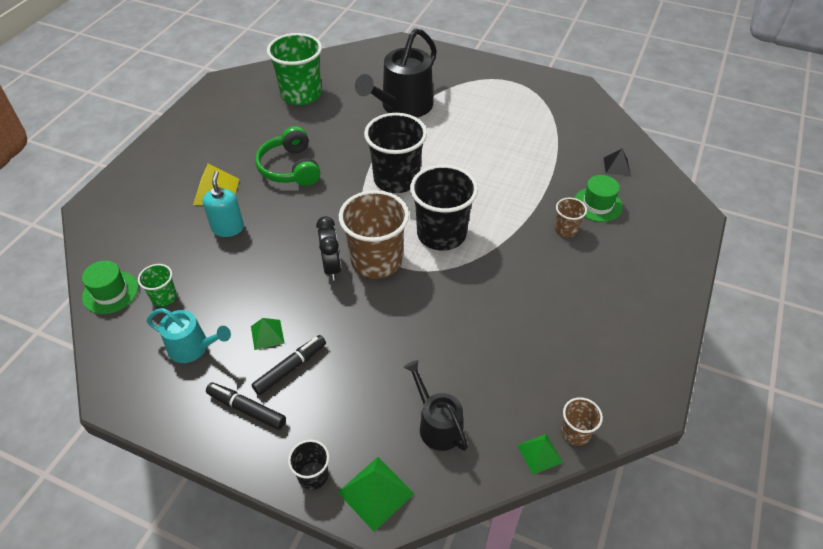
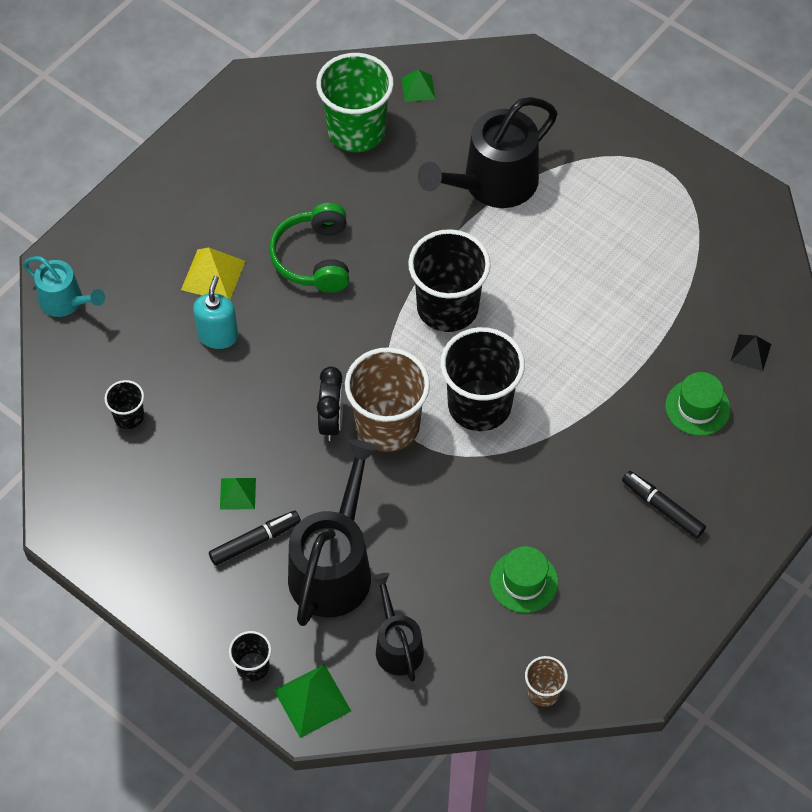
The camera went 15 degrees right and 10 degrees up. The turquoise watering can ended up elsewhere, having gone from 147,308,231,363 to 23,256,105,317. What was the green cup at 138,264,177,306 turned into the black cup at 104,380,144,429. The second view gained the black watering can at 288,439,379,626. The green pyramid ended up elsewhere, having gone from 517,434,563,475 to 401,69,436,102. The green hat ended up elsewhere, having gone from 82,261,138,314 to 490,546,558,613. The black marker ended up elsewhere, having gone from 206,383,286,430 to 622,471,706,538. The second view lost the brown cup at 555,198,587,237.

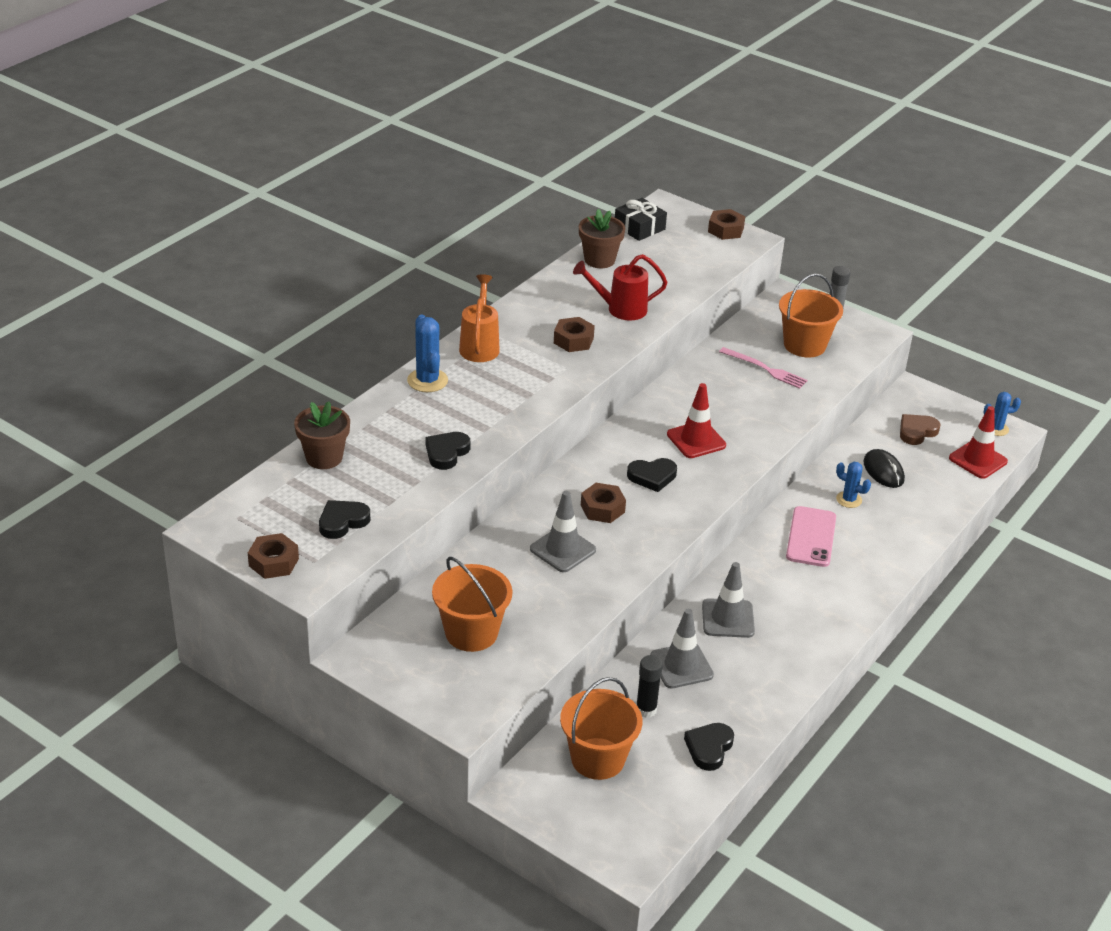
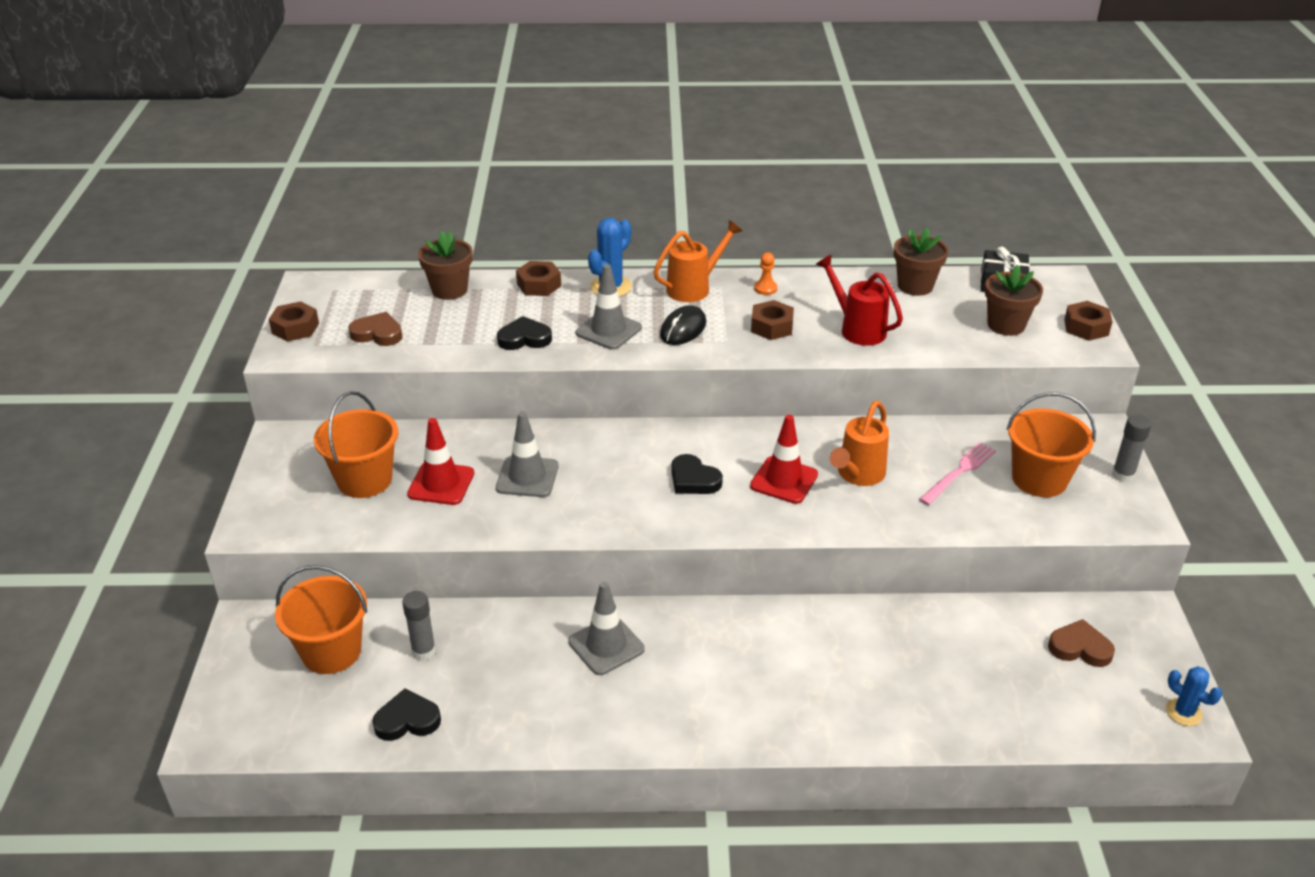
The camera went 55 degrees right and 0 degrees up. What was the black heart at 319,500,370,539 turned into the brown heart at 348,312,402,346. What was the black glue stick at 636,655,663,718 turned into the grey glue stick at 402,591,436,661. The red traffic cone ended up elsewhere, having gone from 949,406,1008,479 to 407,418,474,505. The brown nut ended up elsewhere, having gone from 581,483,626,523 to 516,261,561,296. The grey traffic cone ended up elsewhere, having gone from 650,609,714,688 to 576,264,642,350. The black mouse ended up elsewhere, having gone from 863,449,905,488 to 660,305,706,345. The second view gained the orange pawn at 754,253,777,295. The second view gained the orange watering can at 830,401,889,486. The pink fork at 719,347,807,389 ended up facing another way, 135 degrees counterclockwise from before. The second view gained the brown flower pot at 985,265,1043,336. The second view lost the pink phone at 786,506,836,567. The second view lost the blue cactus at 836,462,871,508.

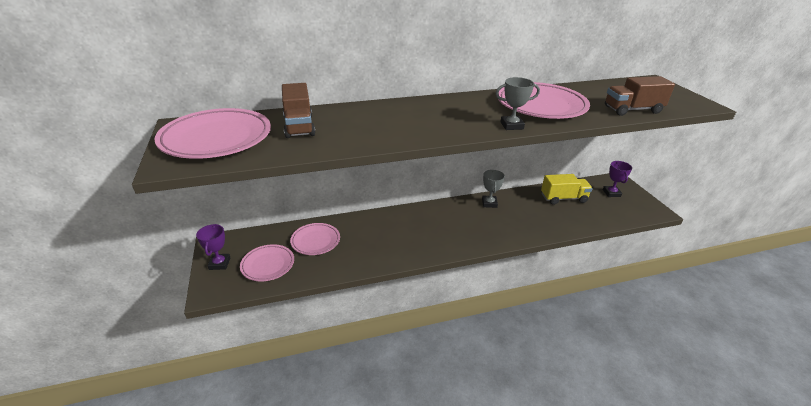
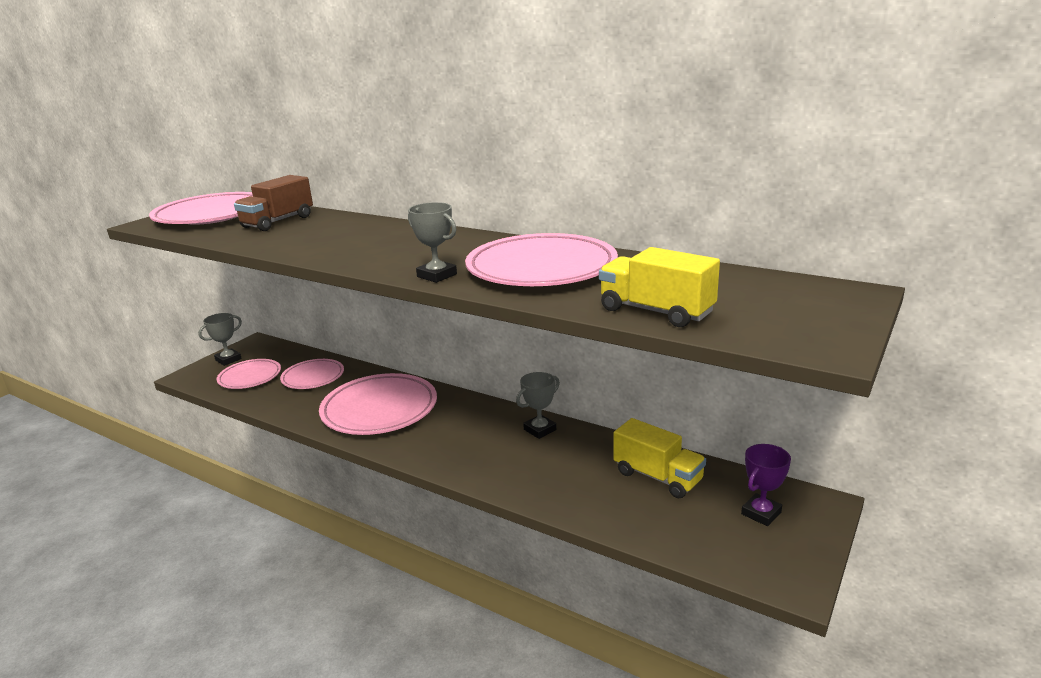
The camera went 50 degrees right and 10 degrees down. What was the purple trophy at 196,224,230,270 turned into the grey trophy at 198,313,242,366. The second view gained the pink plate at 319,373,437,435. What was the brown truck at 605,76,675,116 turned into the yellow truck at 599,247,720,327.

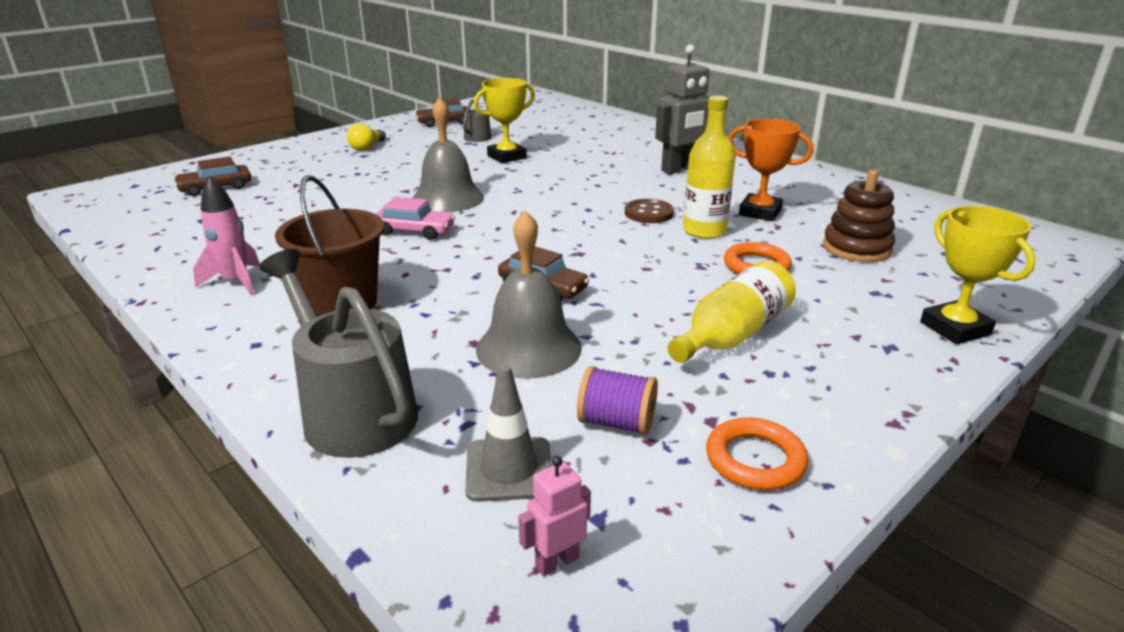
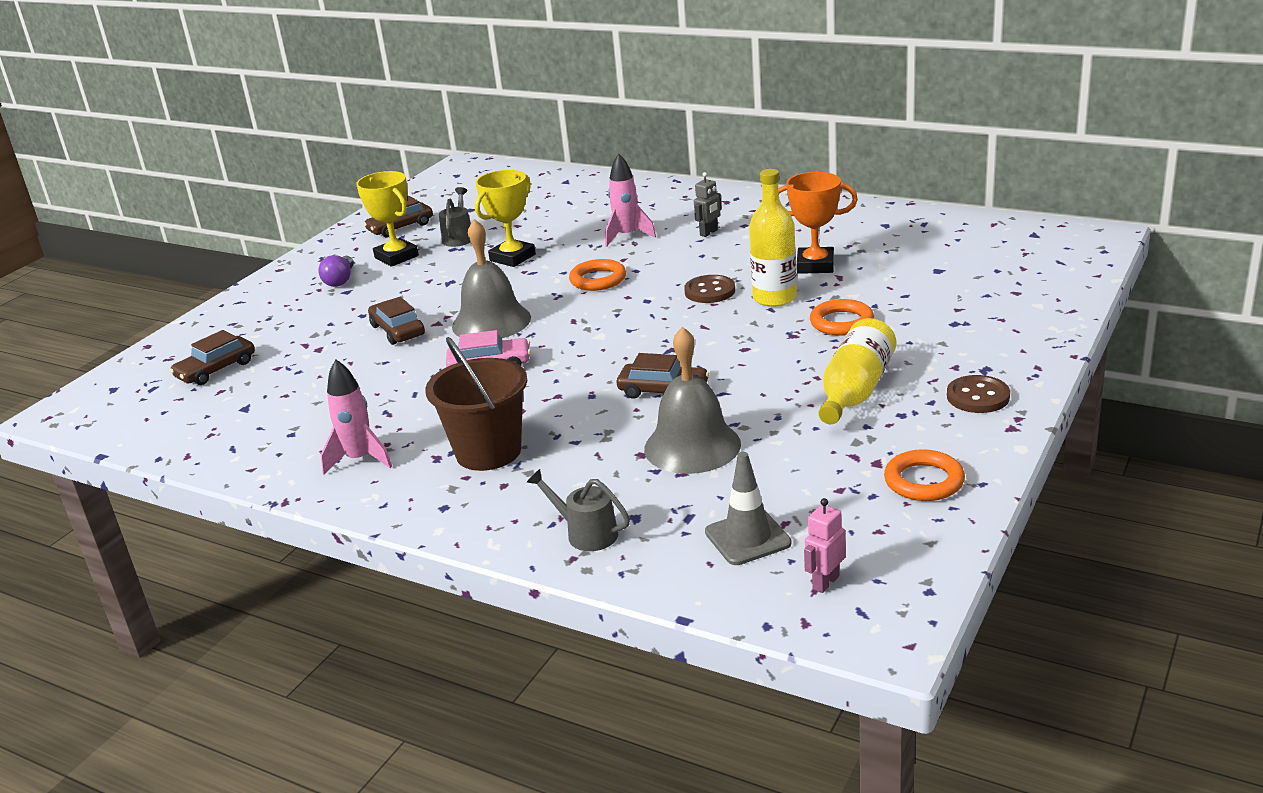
The camera went 15 degrees left and 0 degrees up. What was the yellow light bulb at 347,124,386,151 turned into the purple light bulb at 319,255,354,287. The yellow trophy ended up elsewhere, having gone from 920,206,1036,344 to 356,171,419,267. The second view gained the brown car at 368,297,425,345. The size of the grey watering can at 260,249,418,458 changed by a factor of 0.51. The second view gained the orange ring at 569,259,626,291. The second view gained the pink rocket at 605,154,656,247. The size of the grey robot at 655,44,711,174 changed by a factor of 0.49. The second view gained the brown button at 947,375,1010,413. The second view lost the purple spool at 577,366,658,435. The second view lost the brown stacking toy at 823,170,895,262.

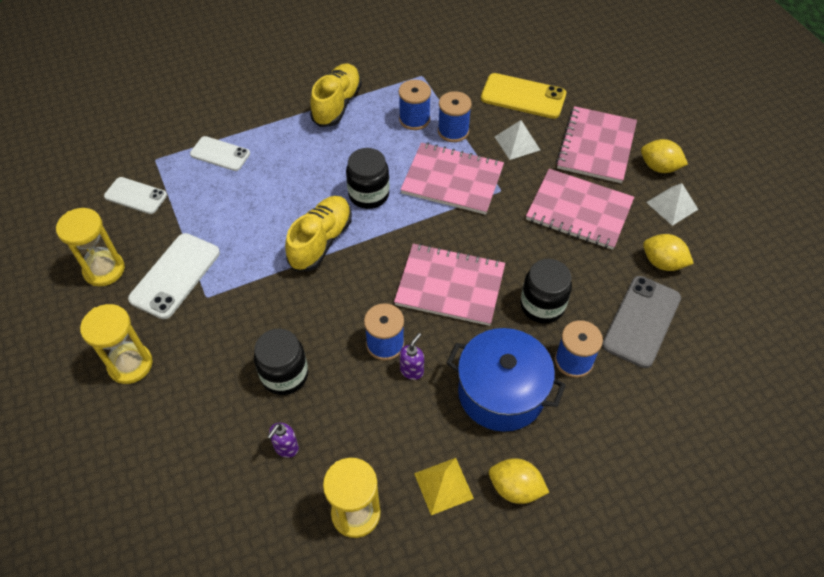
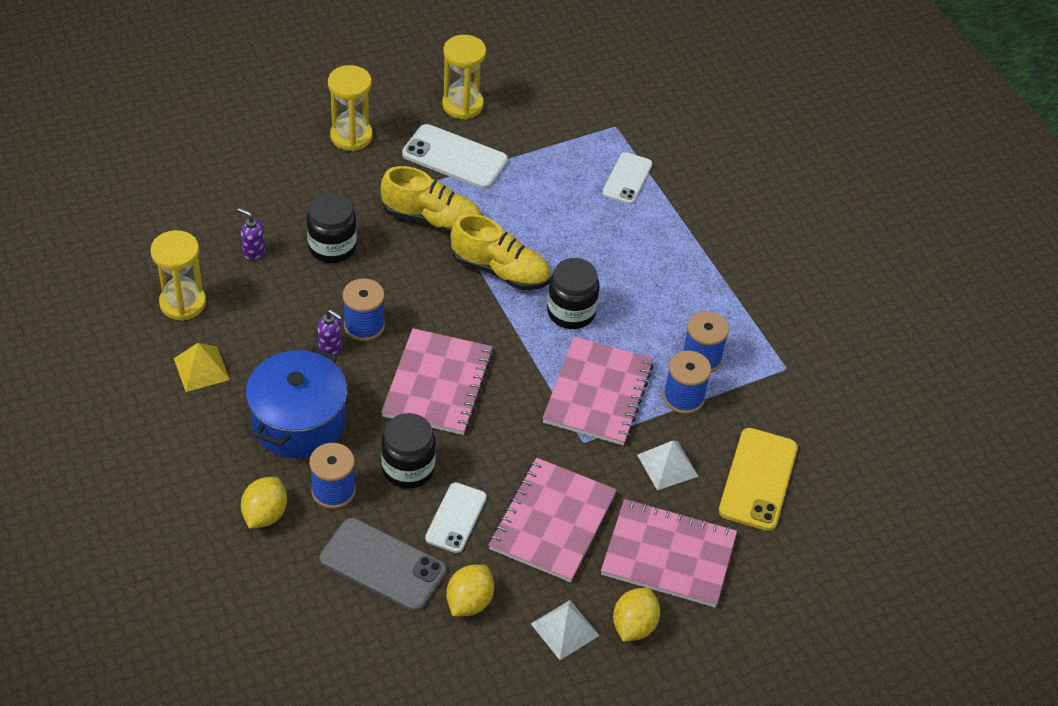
The camera went 85 degrees right and 5 degrees down. The yellow lemon ended up elsewhere, having gone from 489,458,549,504 to 241,477,287,529. The yellow shoe ended up elsewhere, having gone from 310,64,362,127 to 381,166,482,234. The white phone ended up elsewhere, having gone from 104,177,167,214 to 425,482,487,553.

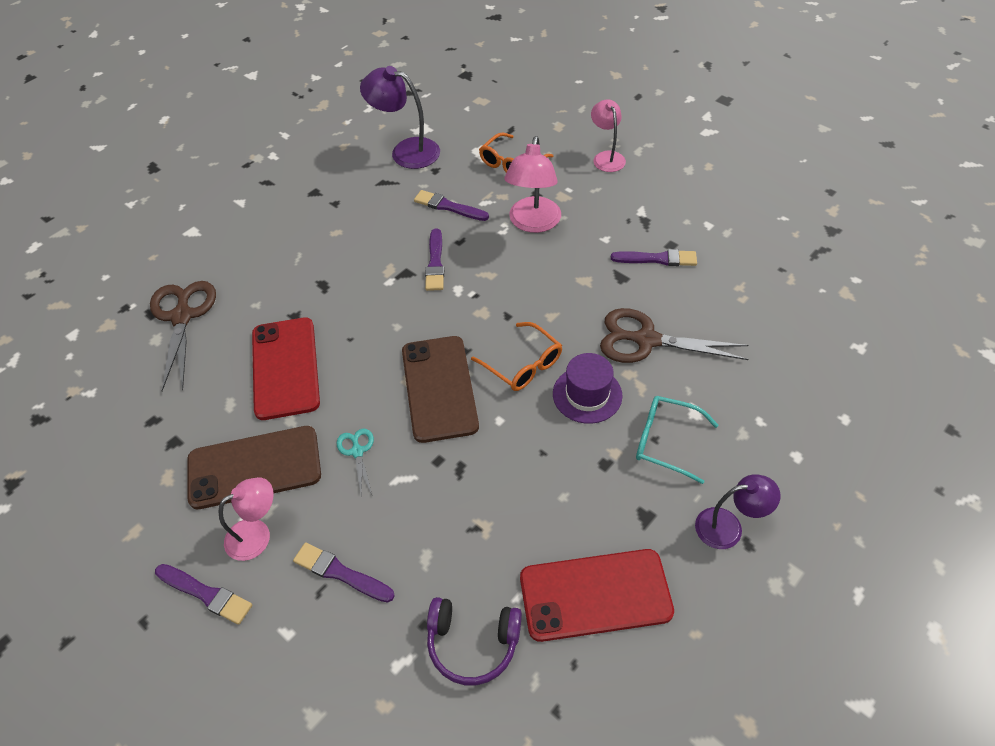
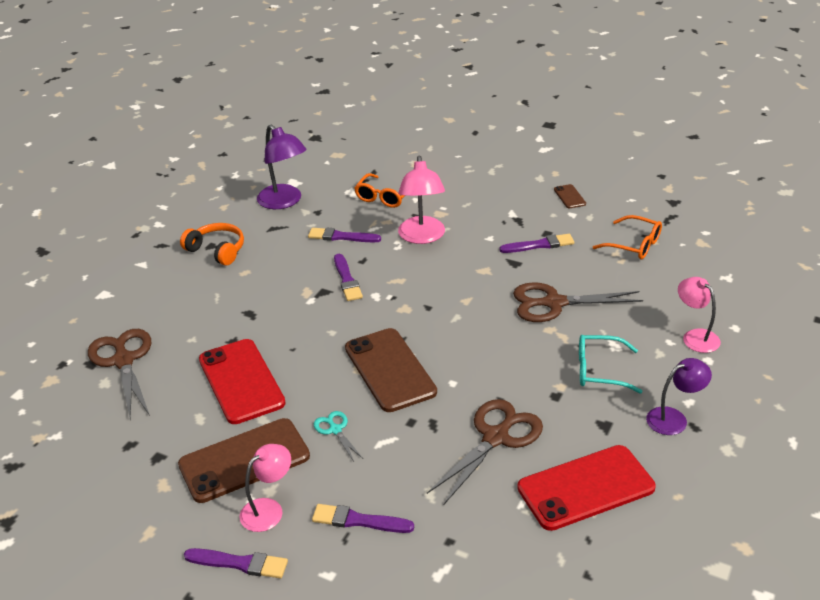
The camera went 15 degrees left and 15 degrees down. The second view gained the orange headphones at 180,223,244,266. The purple lamp at 360,66,440,169 ended up facing another way, 135 degrees counterclockwise from before. The second view gained the brown scissors at 427,399,543,504. The second view gained the brown phone at 554,184,586,208. The orange glasses ended up elsewhere, having gone from 471,322,562,391 to 593,215,662,259. The pink lamp ended up elsewhere, having gone from 591,99,626,172 to 678,277,721,353. The second view lost the purple headphones at 427,597,522,685. The second view lost the purple hat at 553,353,622,424.

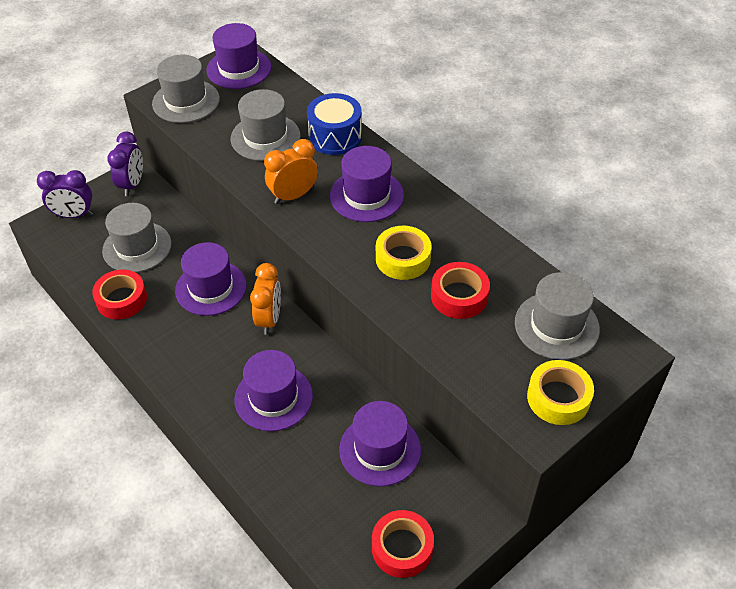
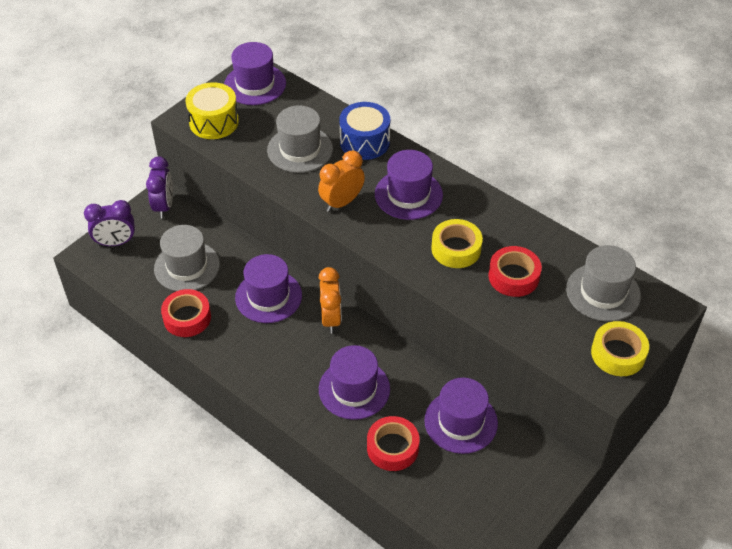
The camera went 10 degrees left and 0 degrees up. Where the grey hat stood at 152,55,220,123, the yellow drum came to stand at 186,82,239,139. The red tape ended up elsewhere, having gone from 372,510,434,578 to 367,416,419,471.

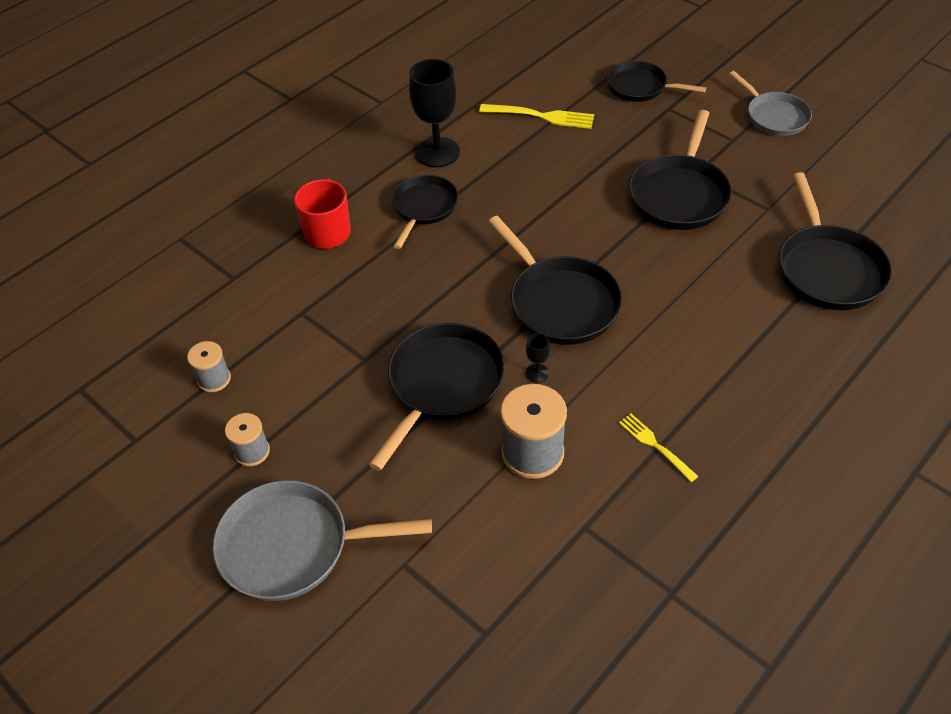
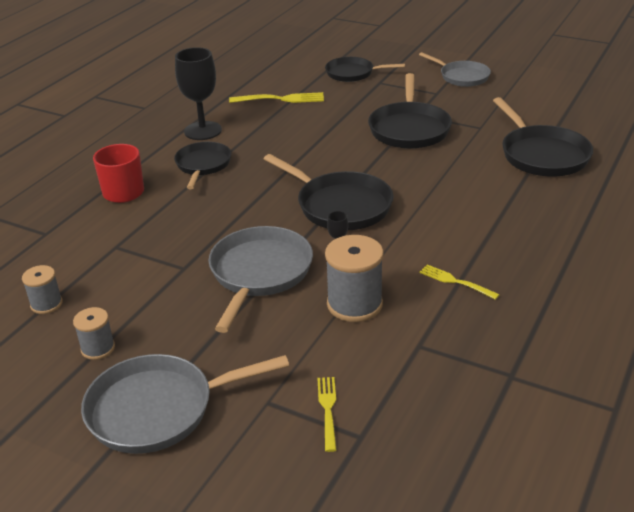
The camera went 15 degrees left and 15 degrees down. What was the black pan at 369,323,505,471 turned into the grey pan at 208,226,313,333. The second view gained the yellow fork at 317,377,337,452.

